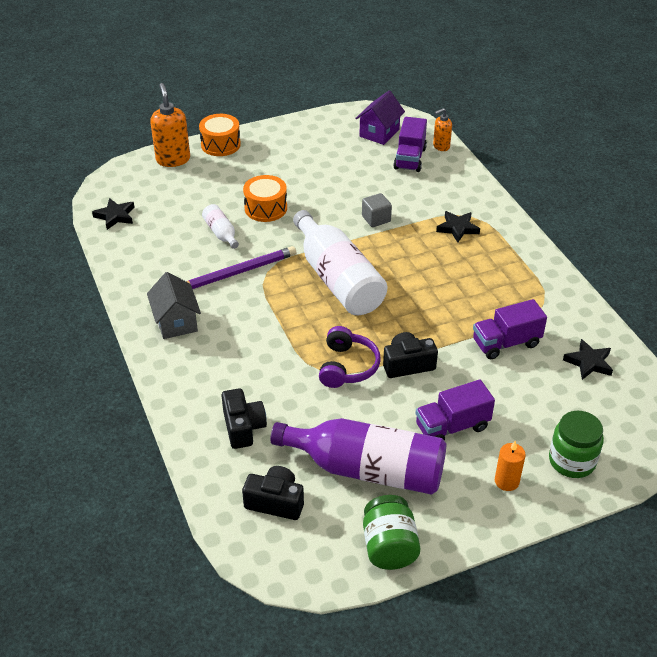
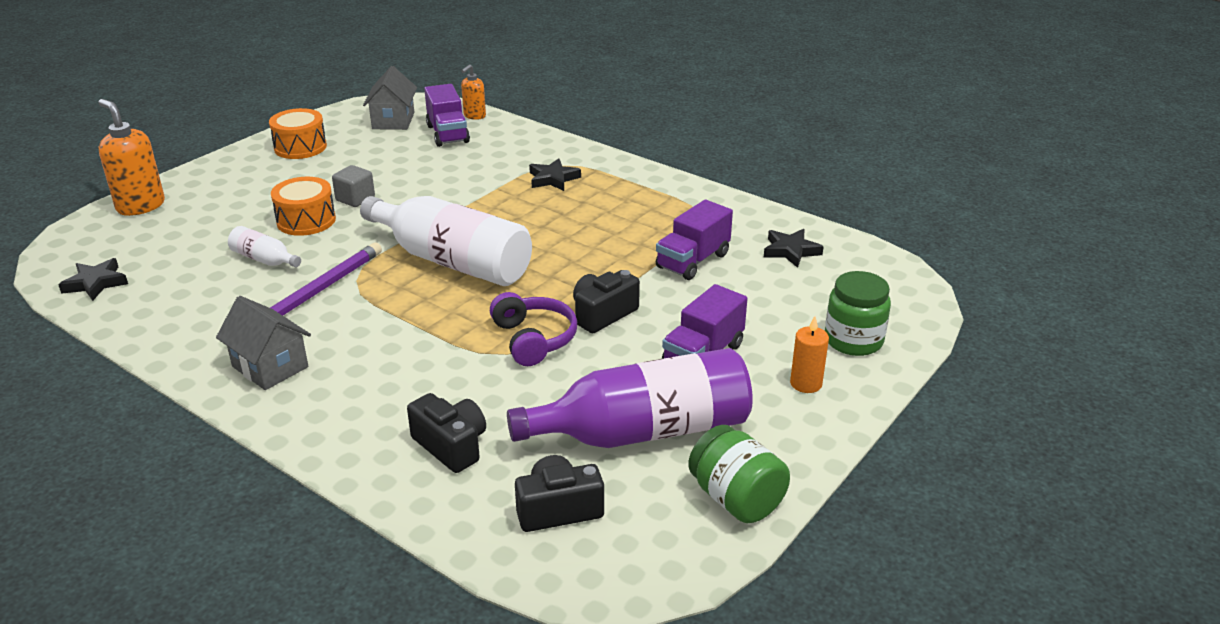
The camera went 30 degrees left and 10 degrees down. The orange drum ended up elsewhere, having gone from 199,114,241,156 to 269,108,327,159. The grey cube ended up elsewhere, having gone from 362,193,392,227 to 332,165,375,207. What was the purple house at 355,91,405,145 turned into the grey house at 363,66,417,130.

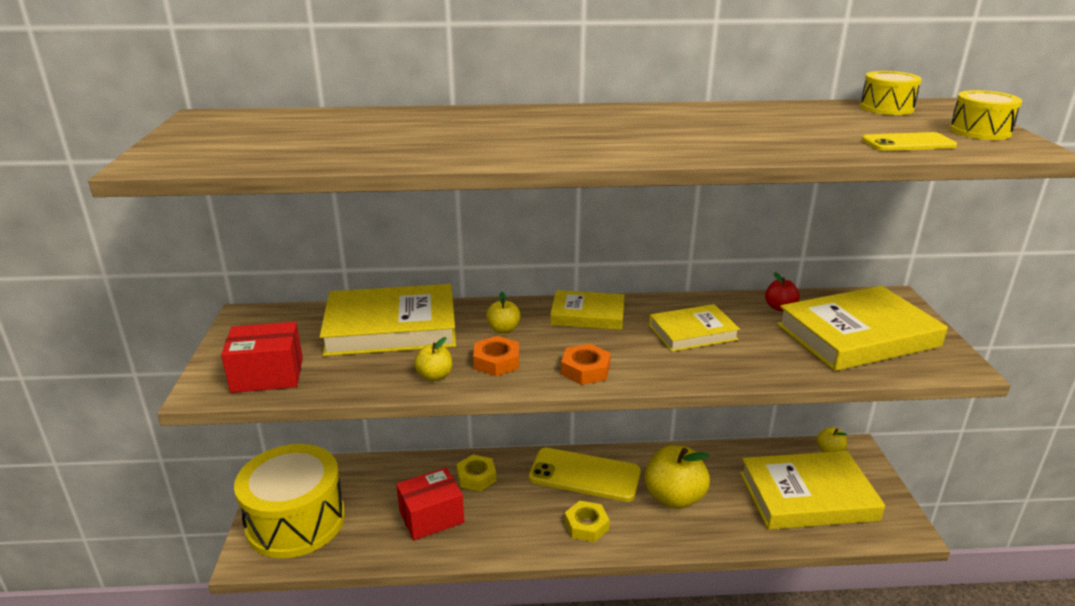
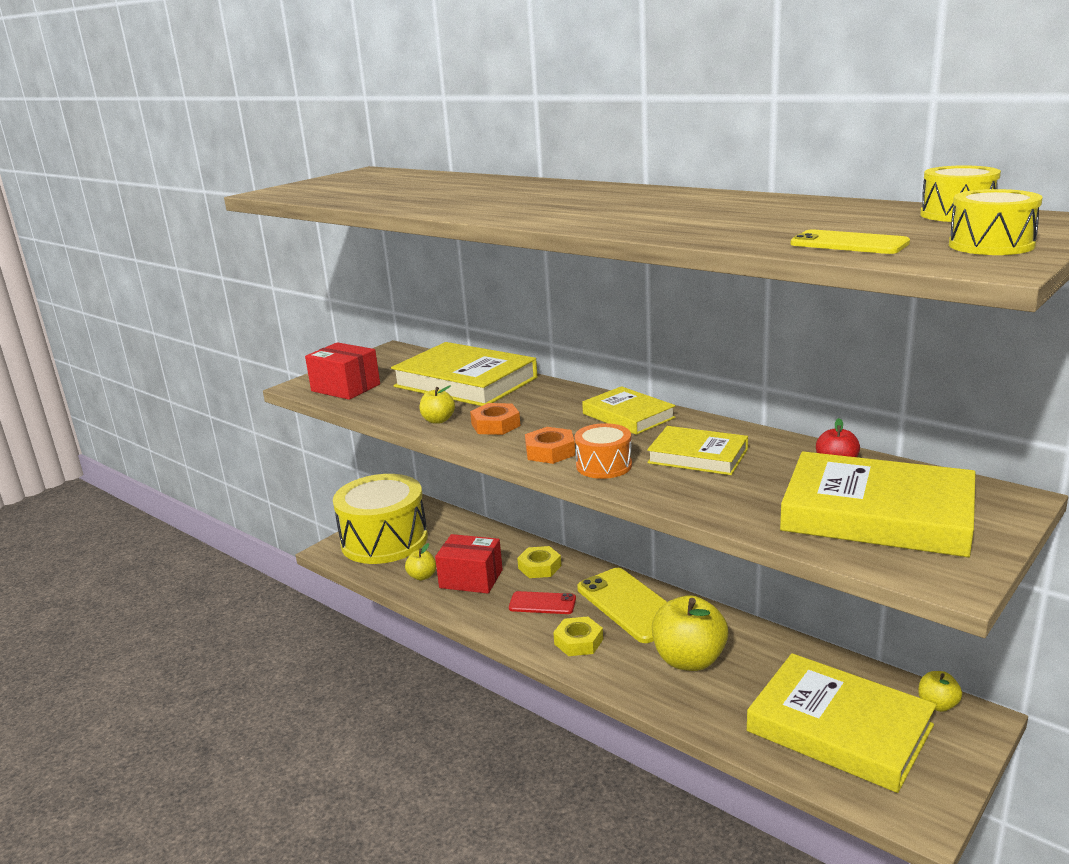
The camera went 45 degrees right and 5 degrees down. The yellow apple ended up elsewhere, having gone from 486,292,521,334 to 405,543,436,580. The second view gained the red phone at 509,591,576,614. The second view gained the orange drum at 575,423,632,479.

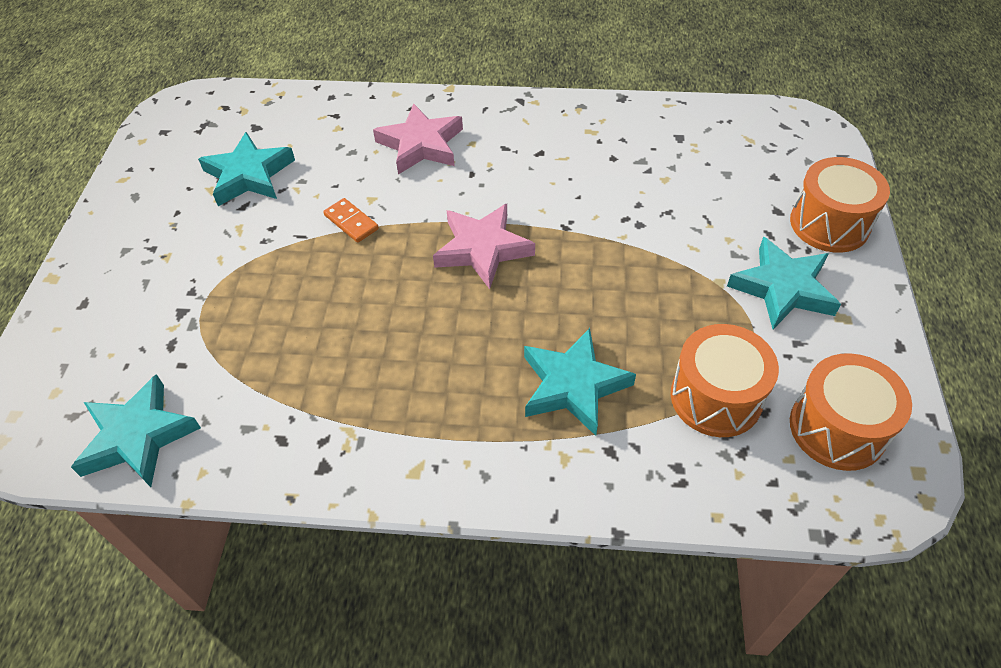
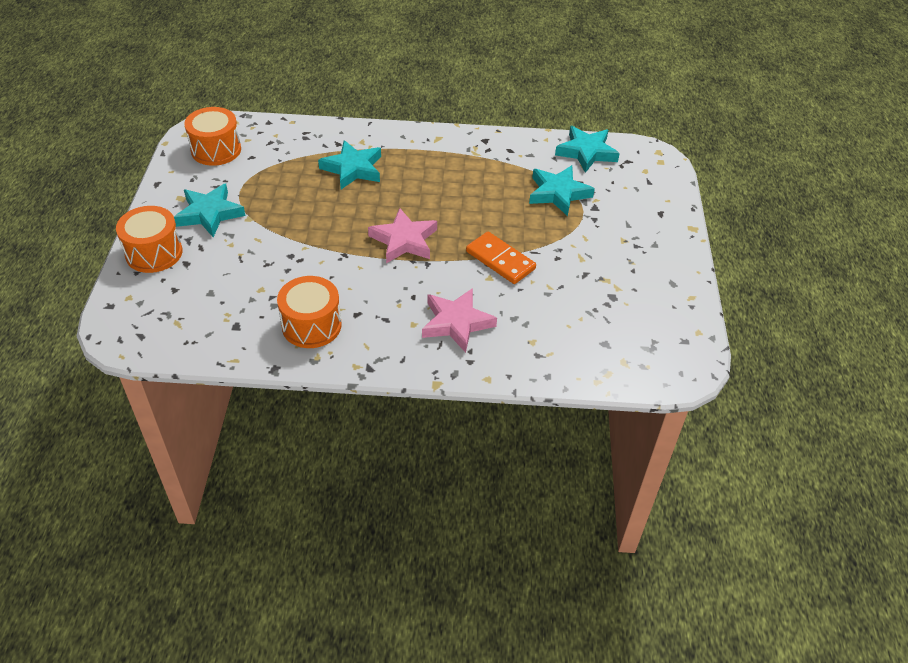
The camera went 175 degrees right and 5 degrees down. The orange drum ended up elsewhere, having gone from 671,324,779,437 to 277,276,342,348. The size of the orange domino at 323,198,379,243 changed by a factor of 1.65. The turquoise star ended up elsewhere, having gone from 198,132,295,206 to 529,165,595,216.

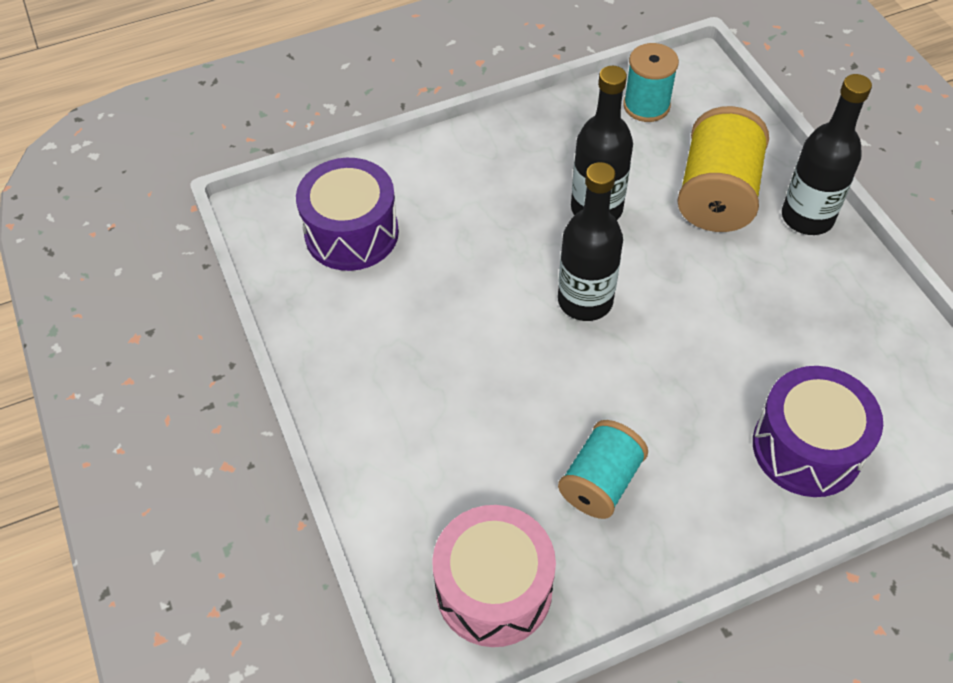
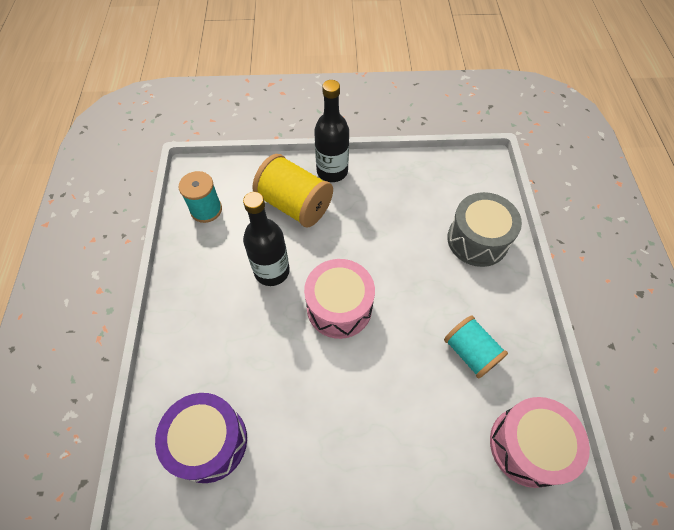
The camera went 70 degrees left and 5 degrees up. Where the black bottle stood at 558,162,623,321, the pink drum came to stand at 304,259,375,339. What was the purple drum at 753,366,883,497 turned into the grey drum at 447,192,522,267.

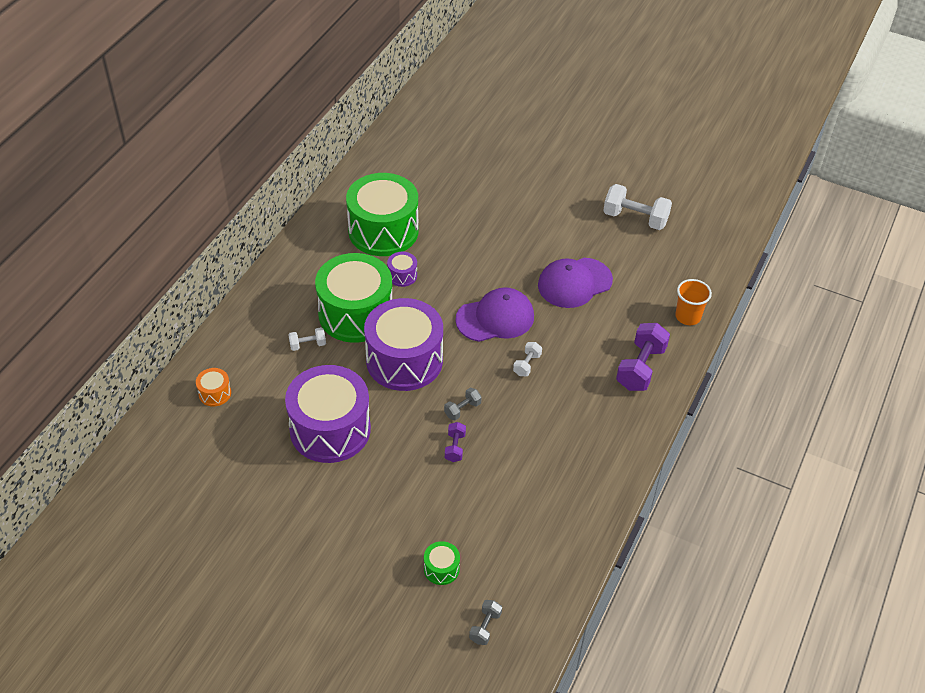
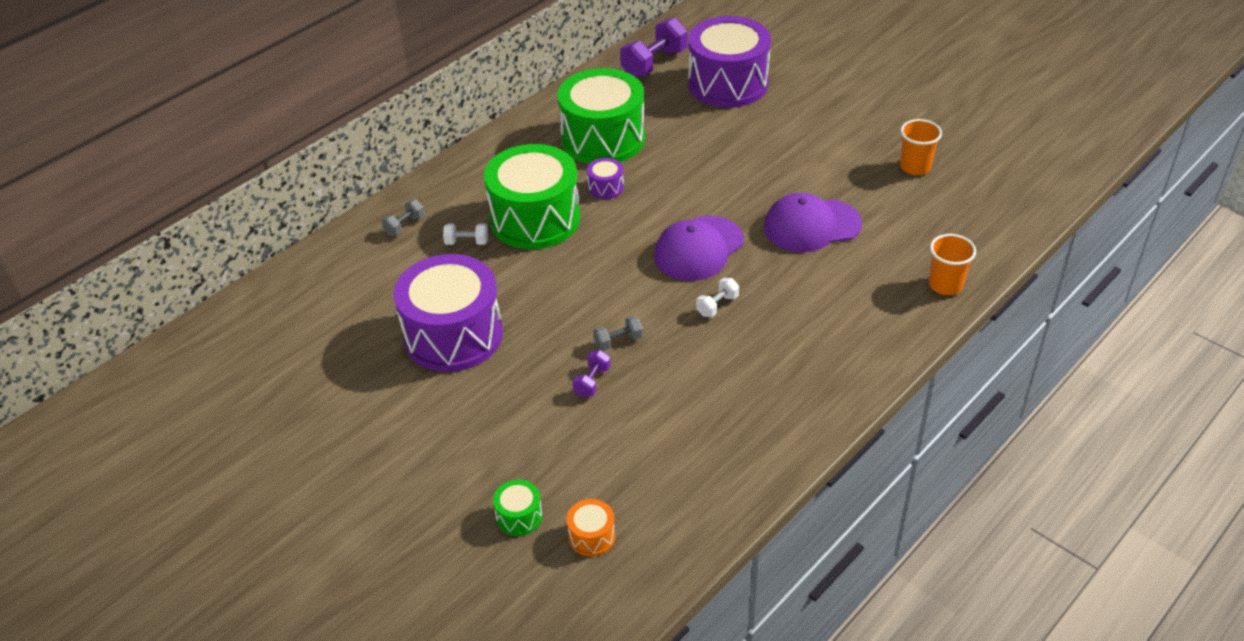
The camera went 20 degrees right and 5 degrees down. The grey dumbbell ended up elsewhere, having gone from 469,600,502,645 to 382,199,425,236. The orange drum ended up elsewhere, having gone from 196,368,231,407 to 567,499,615,556. The purple dumbbell ended up elsewhere, having gone from 616,323,670,391 to 620,18,687,78. The purple cap at 455,287,534,342 ended up facing another way, 135 degrees clockwise from before. The purple drum ended up elsewhere, having gone from 364,298,443,391 to 688,16,771,108. Where the white dumbbell stood at 603,184,672,230, the orange cup came to stand at 900,119,942,175.

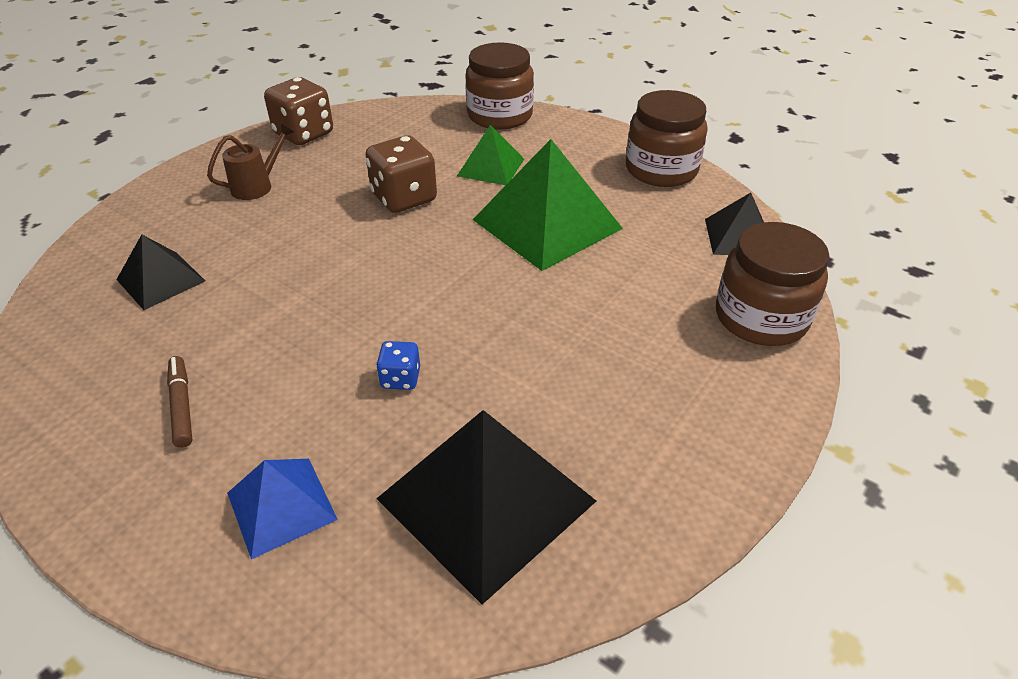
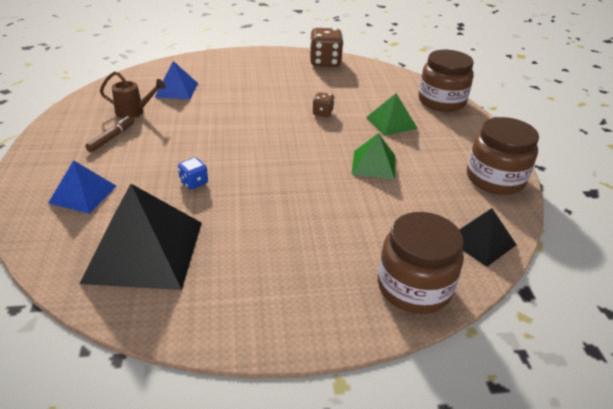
The camera went 45 degrees right and 5 degrees down. The brown watering can ended up elsewhere, having gone from 207,123,294,200 to 100,71,165,118. What was the black pyramid at 116,235,205,310 turned into the blue pyramid at 155,61,198,100. The size of the brown dice at 365,136,437,213 changed by a factor of 0.52. The size of the green pyramid at 473,139,623,271 changed by a factor of 0.55.

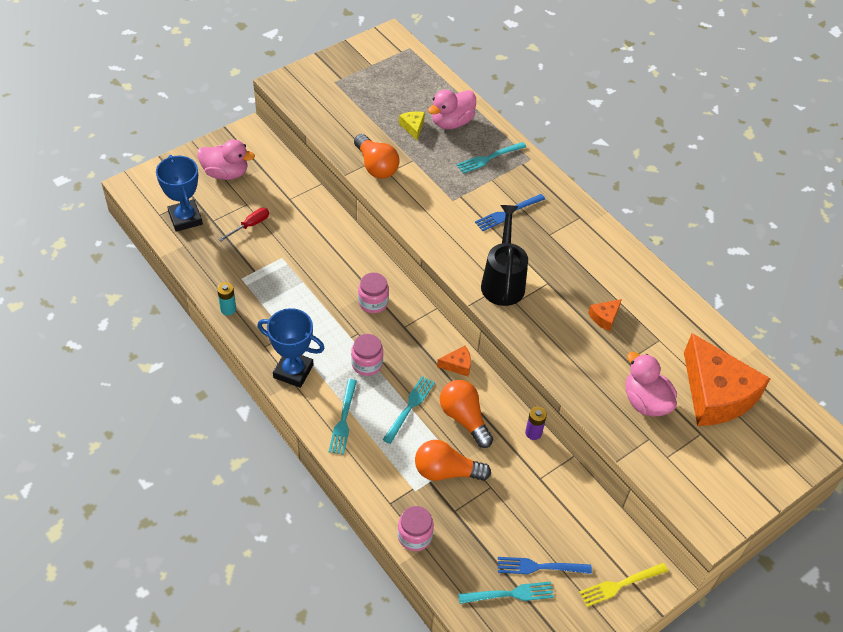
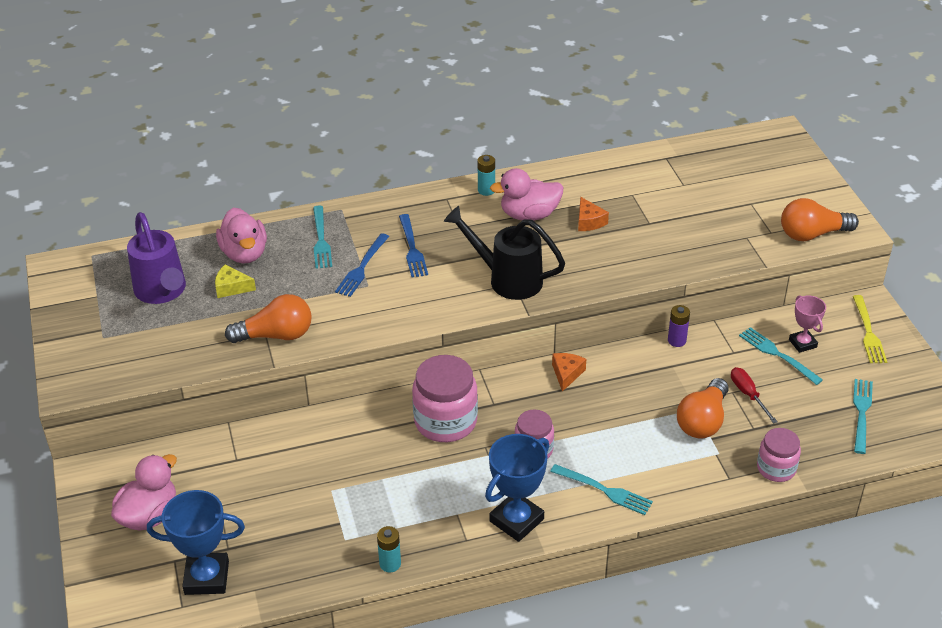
The camera went 65 degrees left and 10 degrees down. The second view gained the purple watering can at 127,212,186,304. The blue fork ended up elsewhere, having gone from 498,557,592,574 to 335,233,389,297. The size of the pink jar at 358,272,389,313 changed by a factor of 1.66. The second view gained the turquoise battery at 478,155,495,196. The pink duck ended up elsewhere, having gone from 626,352,677,417 to 490,168,563,221. The red screwdriver ended up elsewhere, having gone from 219,208,269,241 to 731,367,778,424. The turquoise fork ended up elsewhere, having gone from 383,376,435,444 to 739,327,823,385. The orange light bulb ended up elsewhere, having gone from 440,380,493,448 to 781,198,859,241. The second view gained the pink trophy at 789,296,826,353. The second view lost the orange cheese at 684,333,771,426.

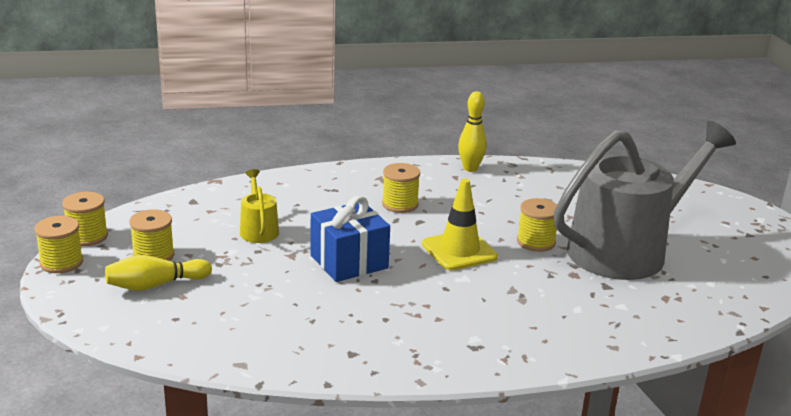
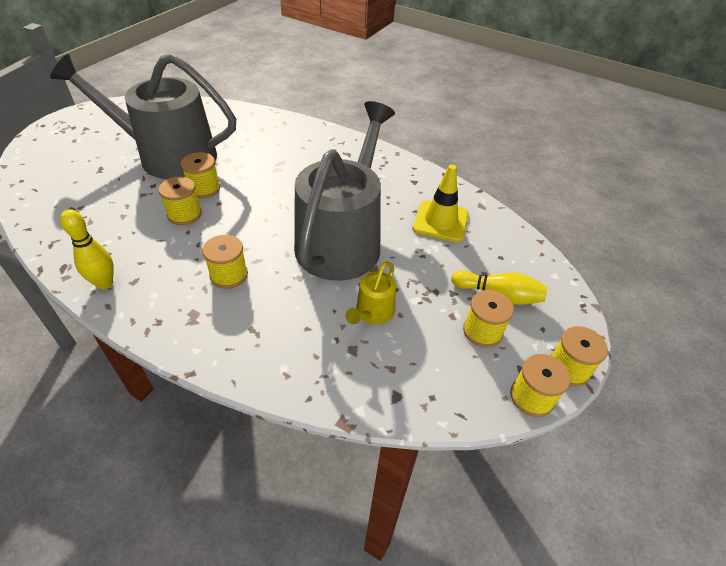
The camera went 140 degrees left and 20 degrees up. The second view gained the yellow spool at 158,177,202,225. Where the blue gift stood at 311,196,390,282, the grey watering can came to stand at 294,101,395,281. The yellow traffic cone ended up elsewhere, having gone from 422,179,498,270 to 413,165,469,242.

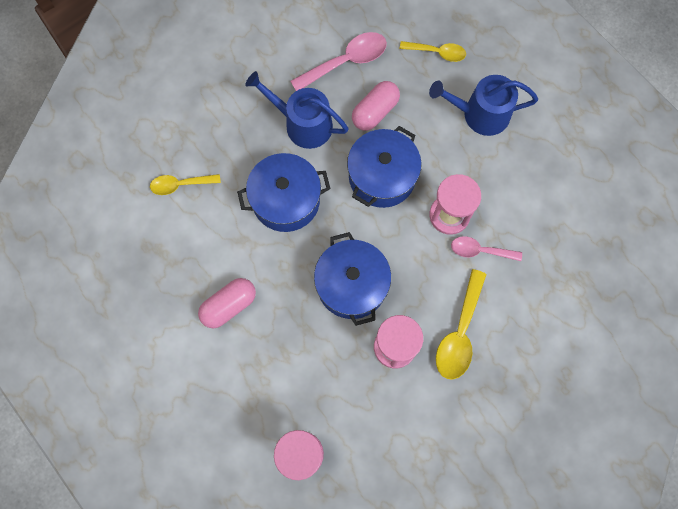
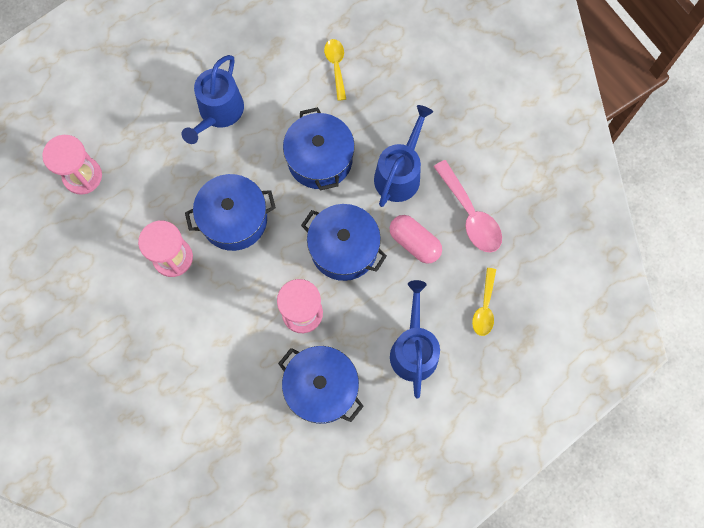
The camera went 90 degrees right and 0 degrees up. Where the pink capsule stood at 198,278,256,328, the blue watering can came to stand at 182,55,244,144. The second view gained the blue pot at 278,346,364,424. The second view lost the yellow spoon at 436,269,487,380. The second view lost the pink spoon at 451,236,522,261.

